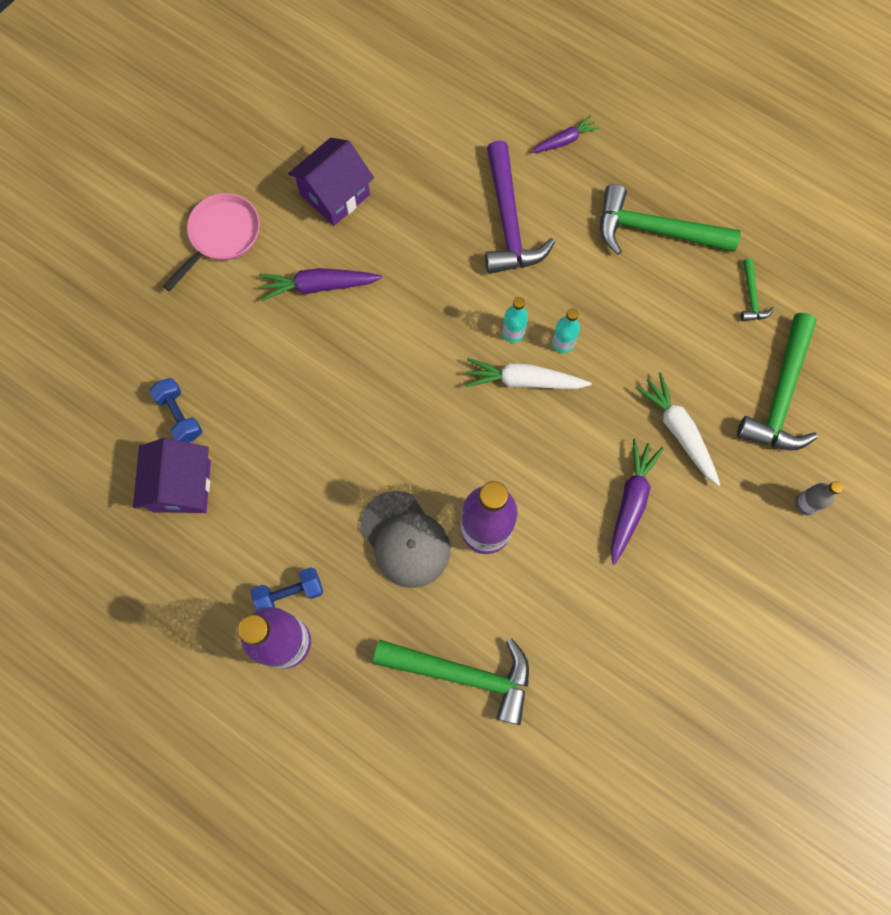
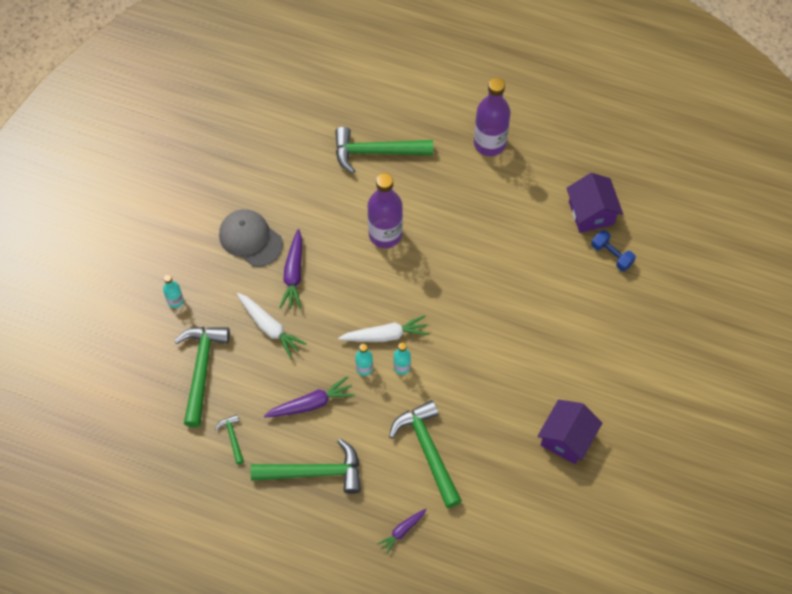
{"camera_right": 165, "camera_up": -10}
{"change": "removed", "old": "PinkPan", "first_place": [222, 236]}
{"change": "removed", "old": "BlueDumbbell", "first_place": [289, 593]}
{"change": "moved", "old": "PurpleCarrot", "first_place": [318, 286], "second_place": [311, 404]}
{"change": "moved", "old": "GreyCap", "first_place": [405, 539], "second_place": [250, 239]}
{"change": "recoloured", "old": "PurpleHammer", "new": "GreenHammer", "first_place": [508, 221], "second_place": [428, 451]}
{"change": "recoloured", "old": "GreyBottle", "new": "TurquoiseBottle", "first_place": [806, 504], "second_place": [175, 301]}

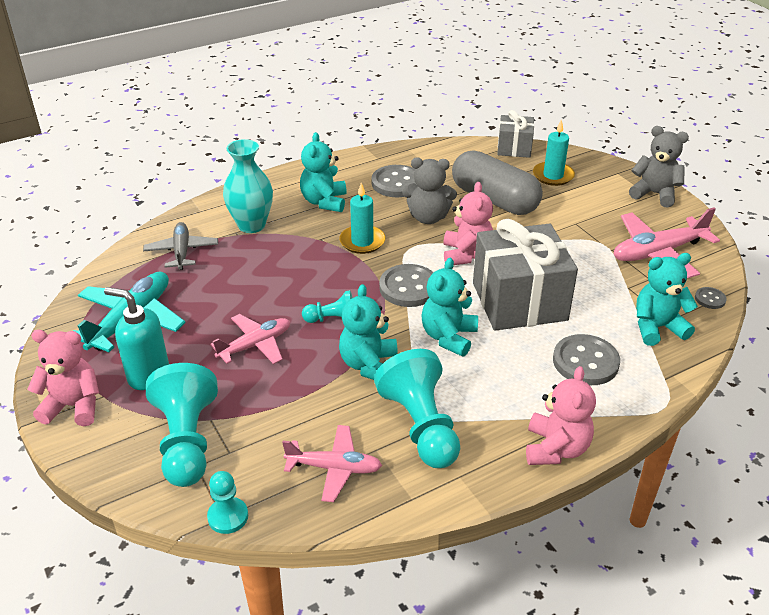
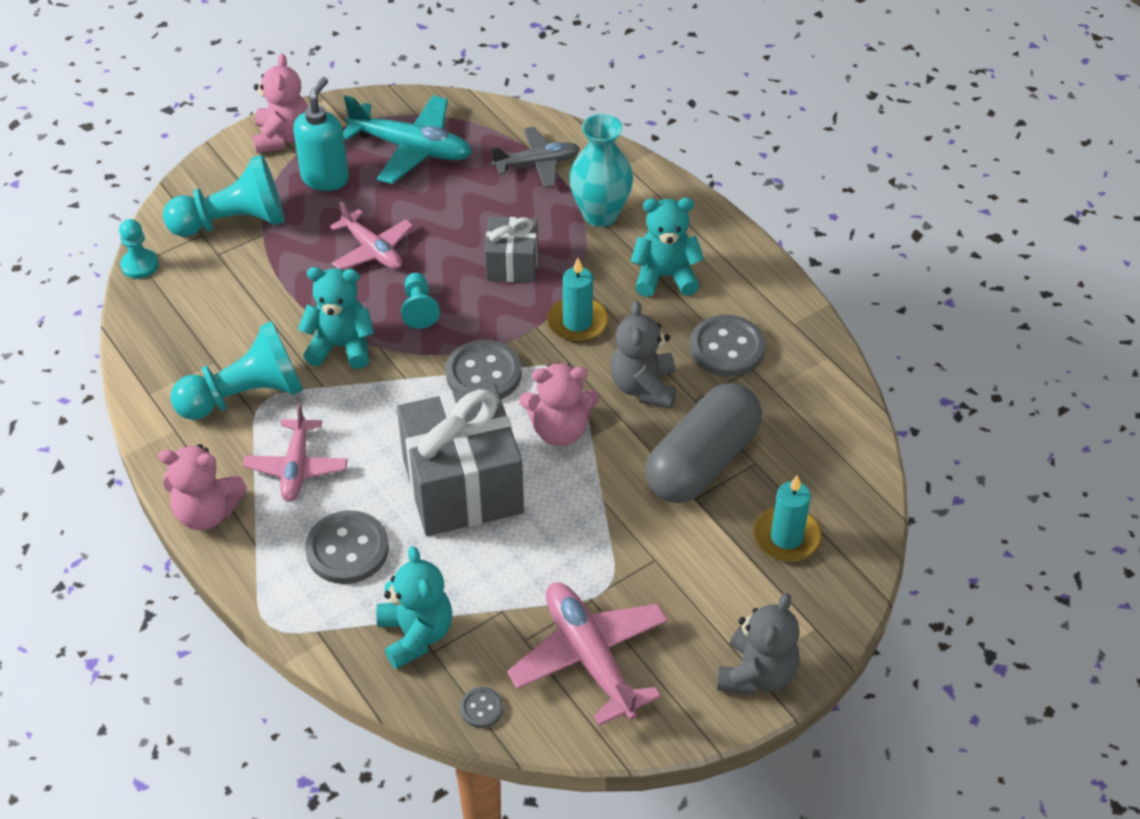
{"camera_right": 85, "camera_up": 10}
{"change": "moved", "old": "PinkPlane", "first_place": [334, 468], "second_place": [296, 467]}
{"change": "removed", "old": "TurquoiseTeddyBear", "first_place": [448, 337]}
{"change": "moved", "old": "GreyGift", "first_place": [514, 148], "second_place": [512, 264]}

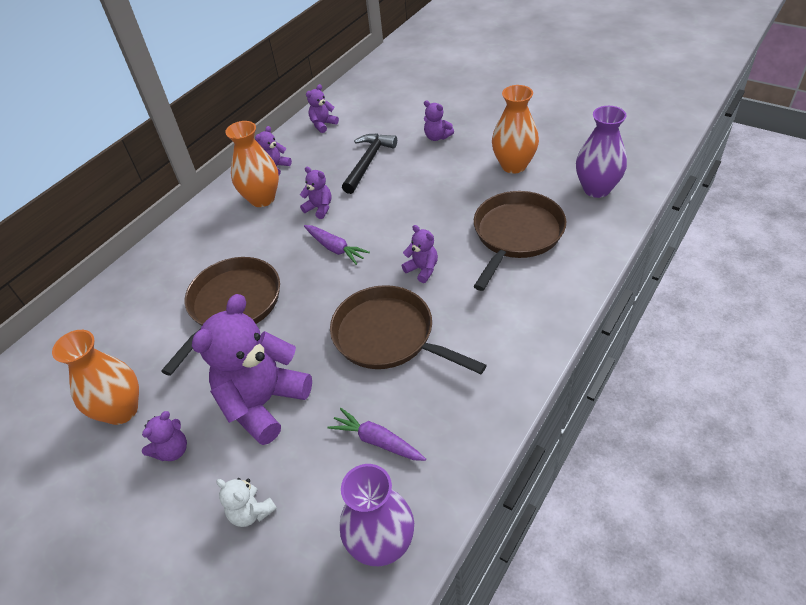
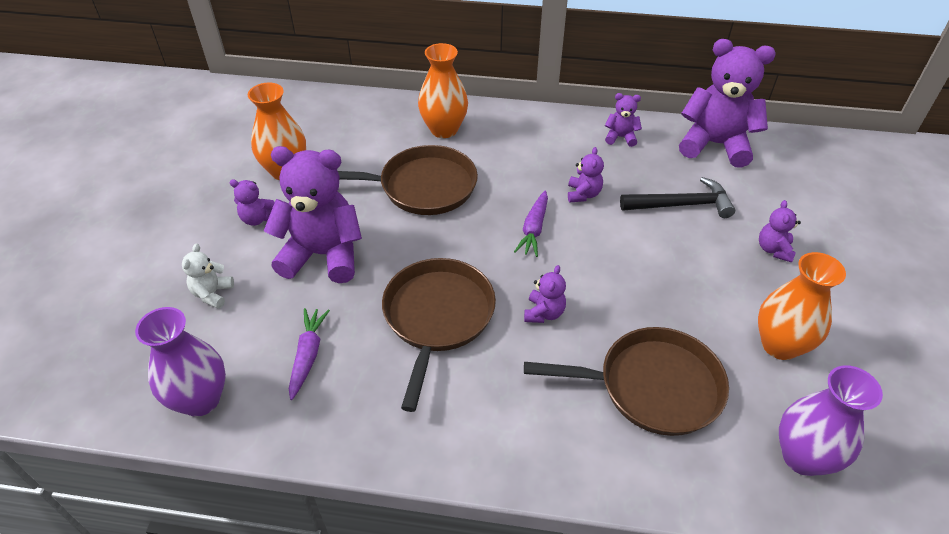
{"camera_right": 60, "camera_up": 0}
{"change": "moved", "old": "OrangeVase", "first_place": [262, 199], "second_place": [444, 129]}
{"change": "resized", "old": "PurpleTeddyBear", "first_place": [323, 124], "second_place": [715, 144], "factor": 2.21}

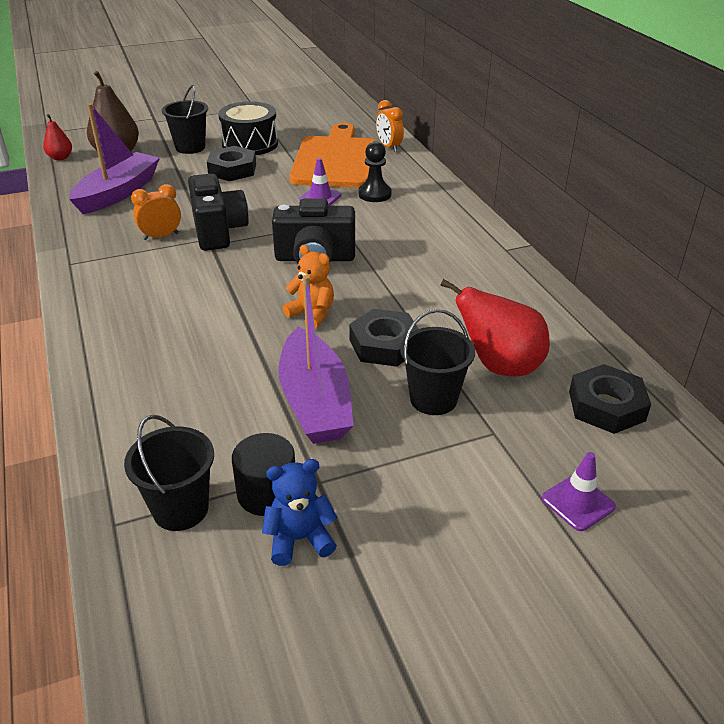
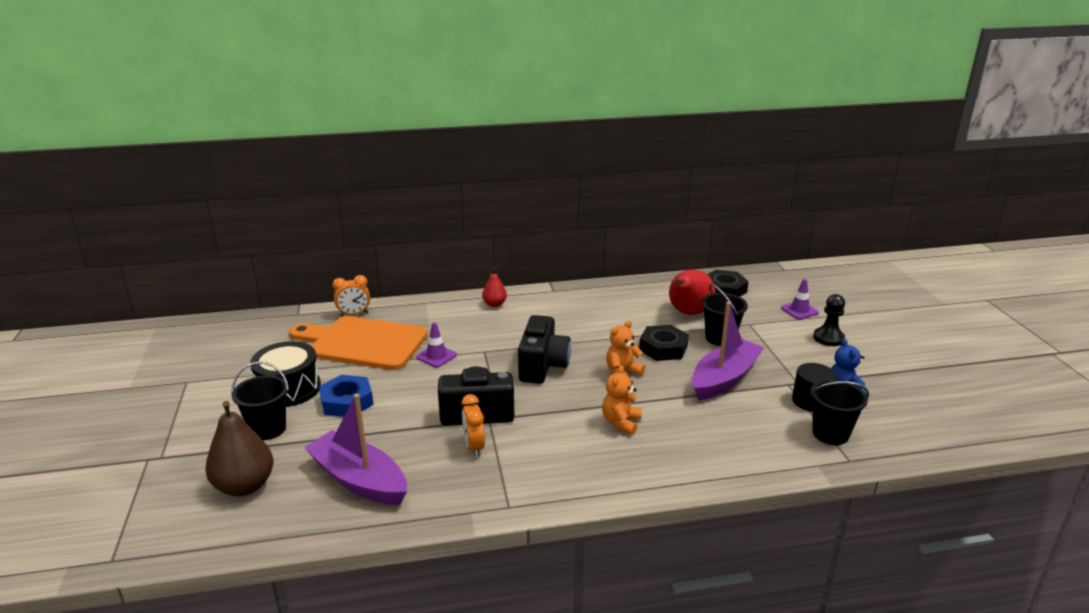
{"camera_right": -80, "camera_up": -10}
{"change": "moved", "old": "RedPear", "first_place": [60, 158], "second_place": [494, 304]}
{"change": "recoloured", "old": "BlackNut", "new": "BlueNut", "first_place": [232, 169], "second_place": [347, 401]}
{"change": "turned", "old": "PurpleBoat", "first_place": [315, 401], "second_place": [724, 379], "degrees": -45}
{"change": "moved", "old": "BlackPawn", "first_place": [374, 194], "second_place": [828, 338]}
{"change": "added", "new": "OrangeTeddyBear", "second_place": [621, 422]}

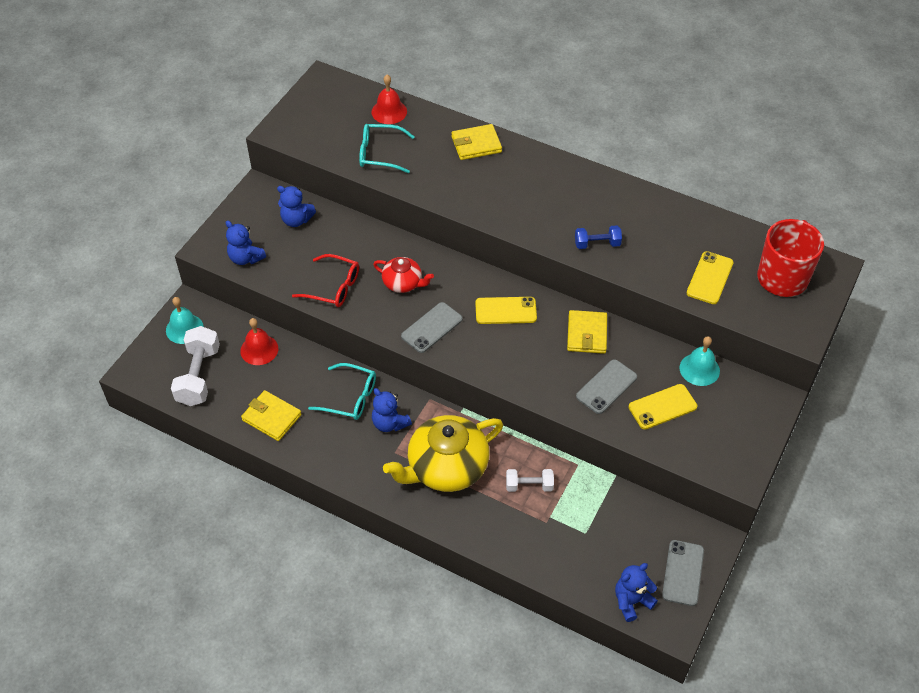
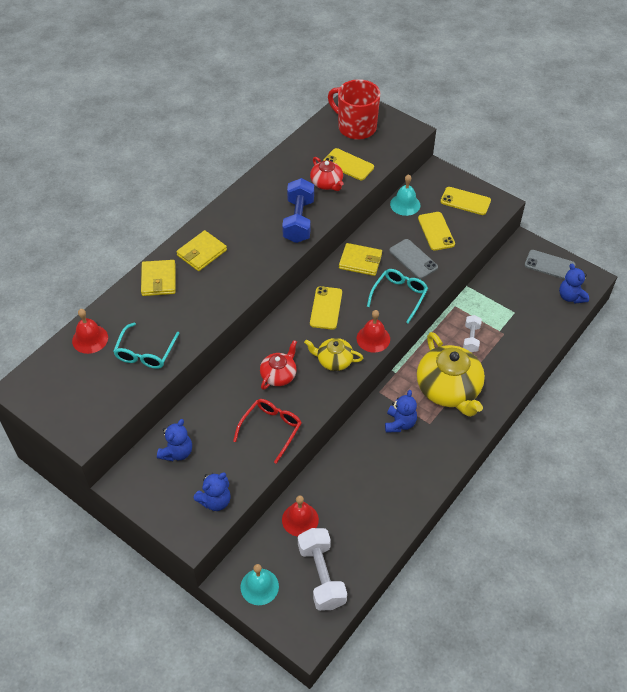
{"camera_right": -80, "camera_up": 0}
{"change": "turned", "old": "WhiteDumbbell", "first_place": [198, 376], "second_place": [321, 575], "degrees": 60}
{"change": "moved", "old": "YellowWallet", "first_place": [271, 417], "second_place": [202, 253]}
{"change": "moved", "old": "TurquoiseGlasses", "first_place": [350, 397], "second_place": [399, 296]}
{"change": "turned", "old": "BlueTeddyBear", "first_place": [389, 423], "second_place": [400, 423], "degrees": -45}
{"change": "replaced", "old": "GreyPhone", "new": "YellowTeapot", "first_place": [432, 328], "second_place": [334, 361]}
{"change": "resized", "old": "BlueDumbbell", "first_place": [597, 244], "second_place": [298, 221], "factor": 1.74}
{"change": "added", "new": "RedTeapot", "second_place": [327, 183]}
{"change": "added", "new": "RedBell", "second_place": [373, 338]}
{"change": "added", "new": "YellowPhone", "second_place": [465, 201]}

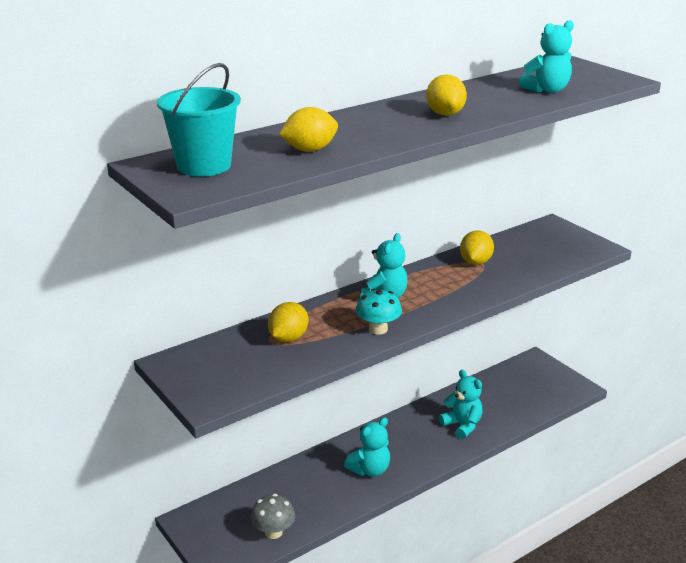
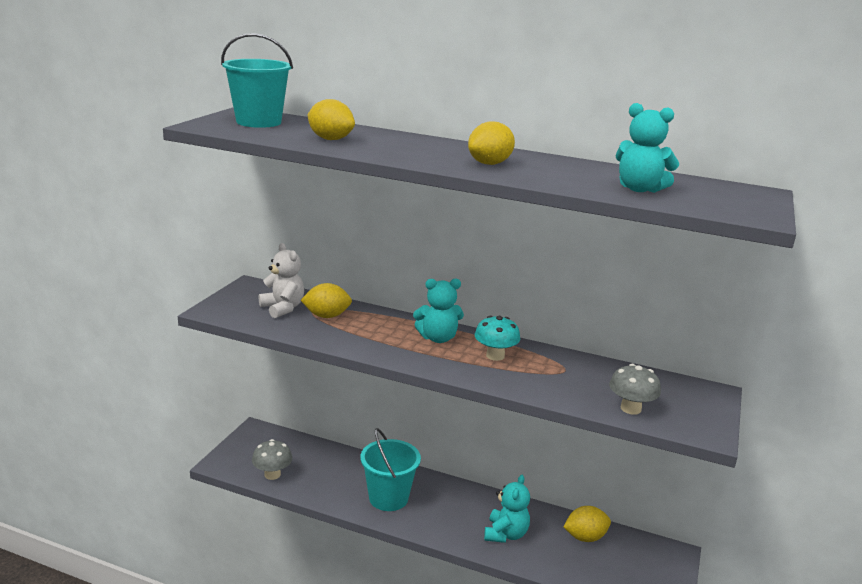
{"camera_right": 55, "camera_up": -5}
{"change": "replaced", "old": "TurquoiseTeddyBear", "new": "TurquoiseBucket", "first_place": [370, 470], "second_place": [388, 498]}
{"change": "moved", "old": "TurquoiseMushroom", "first_place": [378, 329], "second_place": [495, 356]}
{"change": "moved", "old": "YellowLemon", "first_place": [475, 262], "second_place": [585, 537]}
{"change": "added", "new": "WhiteTeddyBear", "second_place": [283, 308]}
{"change": "added", "new": "GreyMushroom", "second_place": [630, 408]}

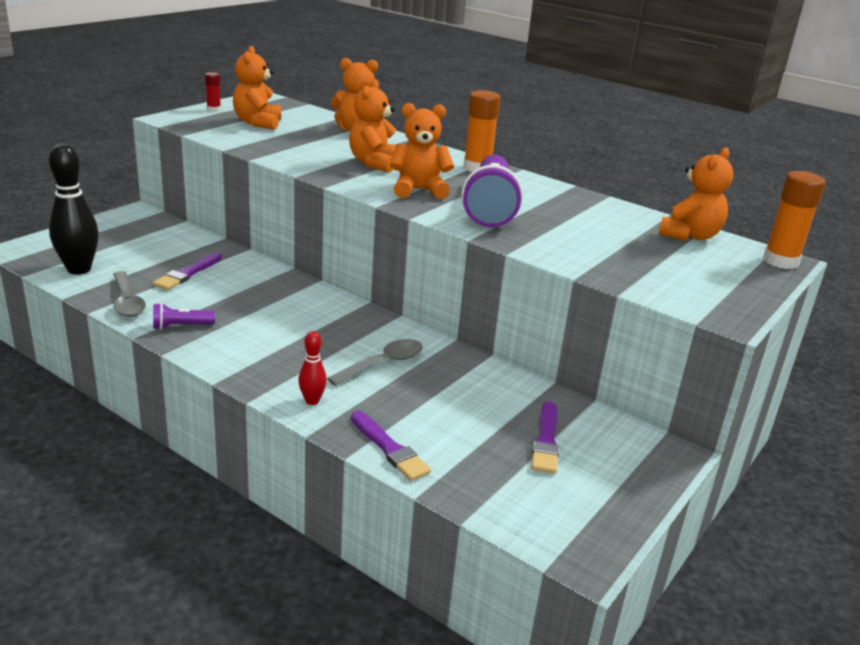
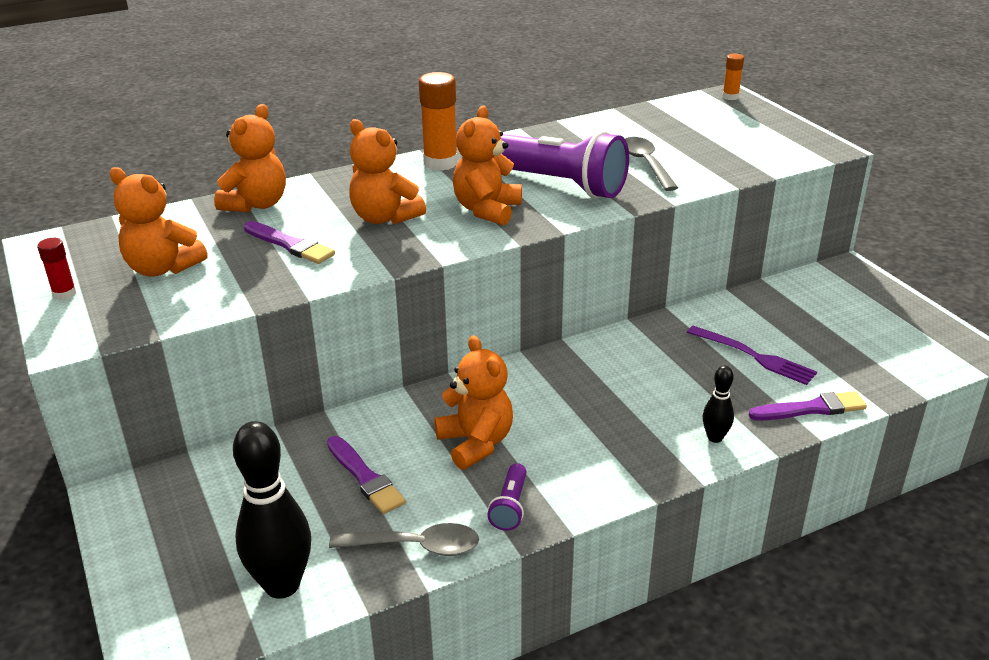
{"camera_right": -60, "camera_up": 5}
{"change": "recoloured", "old": "RedBowlingPin", "new": "BlackBowlingPin", "first_place": [312, 401], "second_place": [715, 437]}
{"change": "moved", "old": "GreySpoon", "first_place": [383, 363], "second_place": [646, 164]}
{"change": "moved", "old": "PurpleBrush", "first_place": [546, 440], "second_place": [290, 245]}
{"change": "moved", "old": "OrangeTeddyBear", "first_place": [690, 235], "second_place": [476, 443]}
{"change": "resized", "old": "OrangeGlueStick", "first_place": [780, 261], "second_place": [730, 97], "factor": 0.54}
{"change": "added", "new": "PurpleFork", "second_place": [755, 357]}

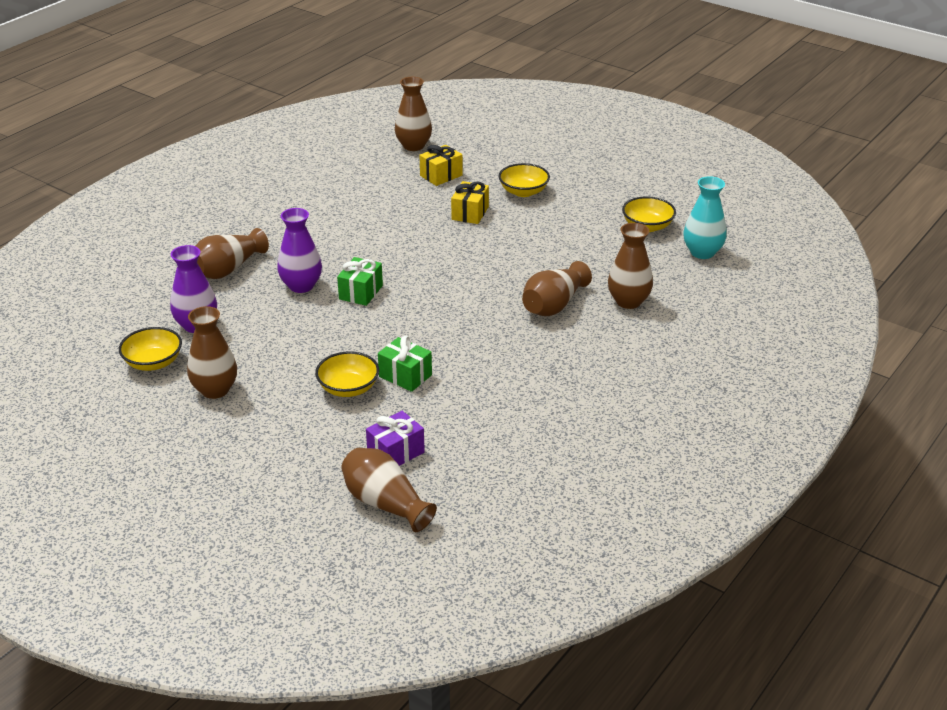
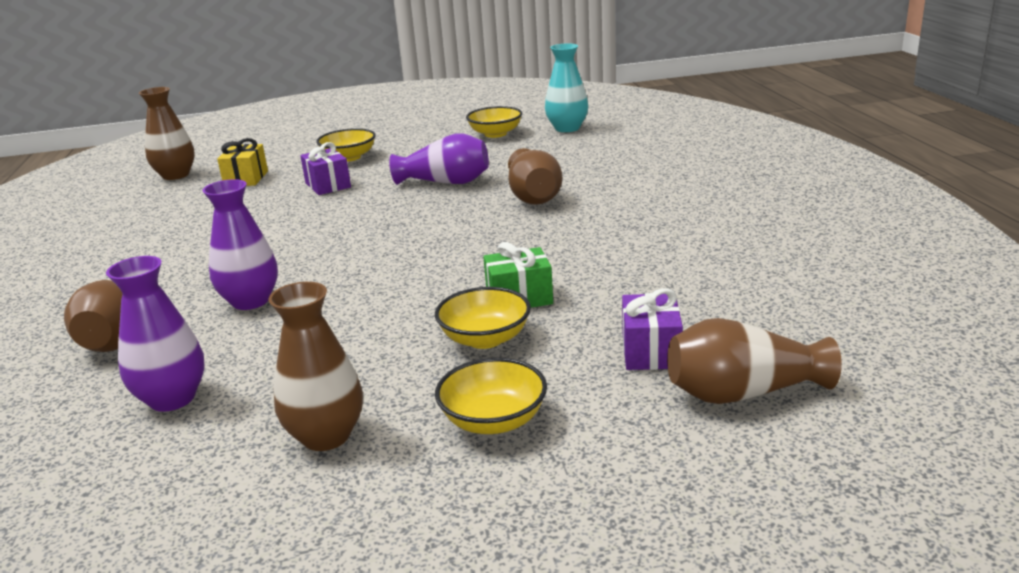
{"camera_right": -45, "camera_up": -10}
{"change": "moved", "old": "YellowBowl", "first_place": [153, 362], "second_place": [493, 420]}
{"change": "removed", "old": "GreenGift", "first_place": [361, 292]}
{"change": "recoloured", "old": "YellowGift", "new": "PurpleGift", "first_place": [470, 213], "second_place": [328, 185]}
{"change": "removed", "old": "BrownVase", "first_place": [628, 301]}
{"change": "added", "new": "PurpleVase", "second_place": [445, 182]}

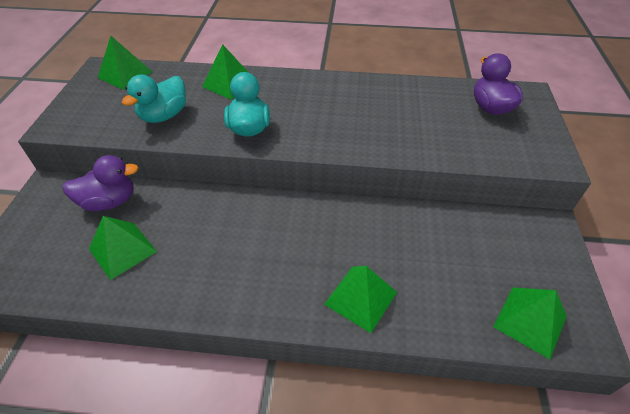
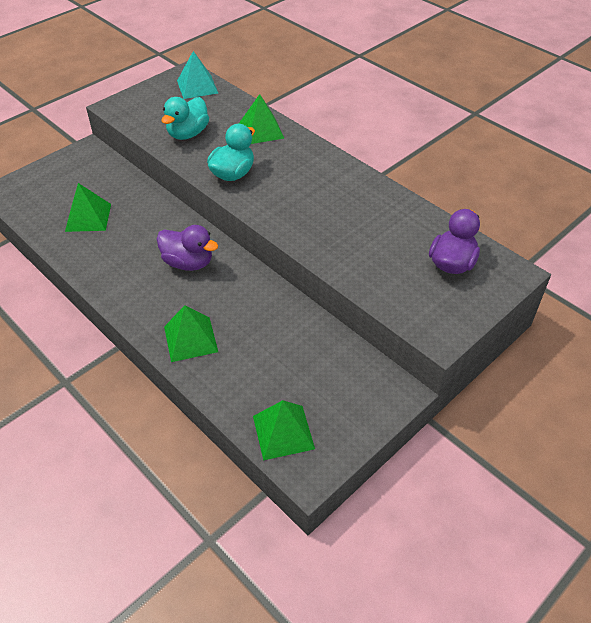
{"camera_right": 40, "camera_up": 0}
{"change": "moved", "old": "PurpleDuck", "first_place": [109, 201], "second_place": [188, 263]}
{"change": "recoloured", "old": "GreenPyramid", "new": "TurquoisePyramid", "first_place": [125, 74], "second_place": [197, 86]}
{"change": "turned", "old": "TurquoiseDuck", "first_place": [164, 116], "second_place": [188, 134], "degrees": -45}

